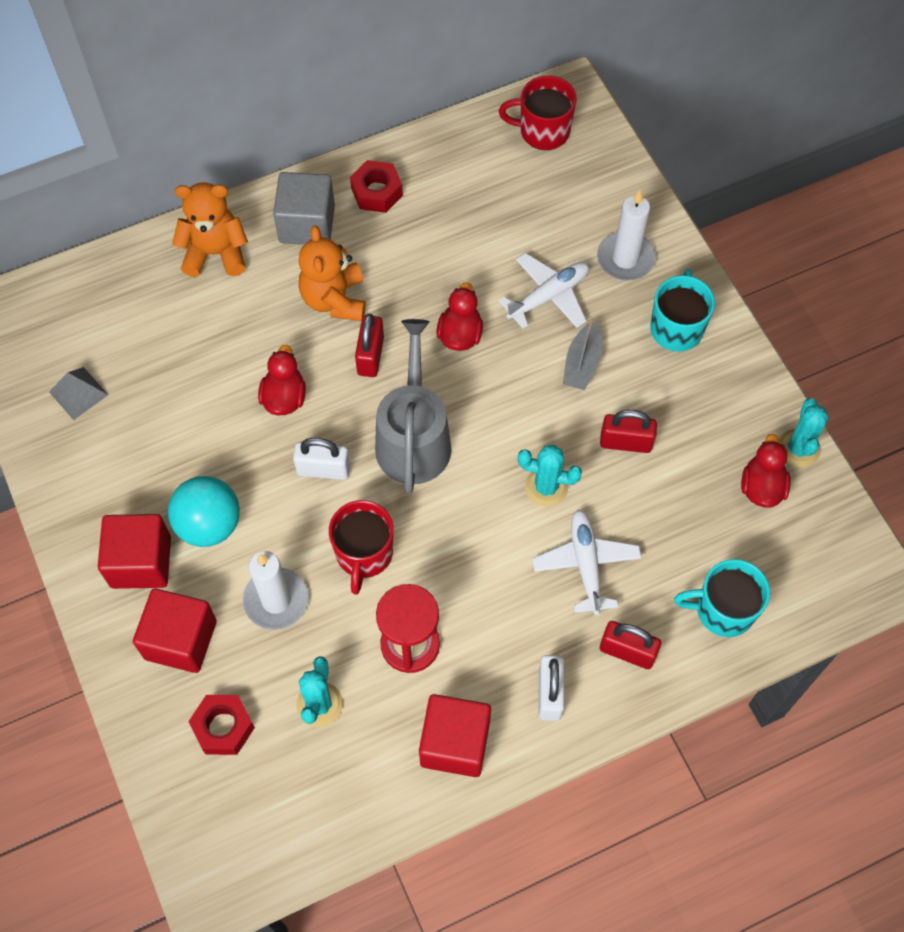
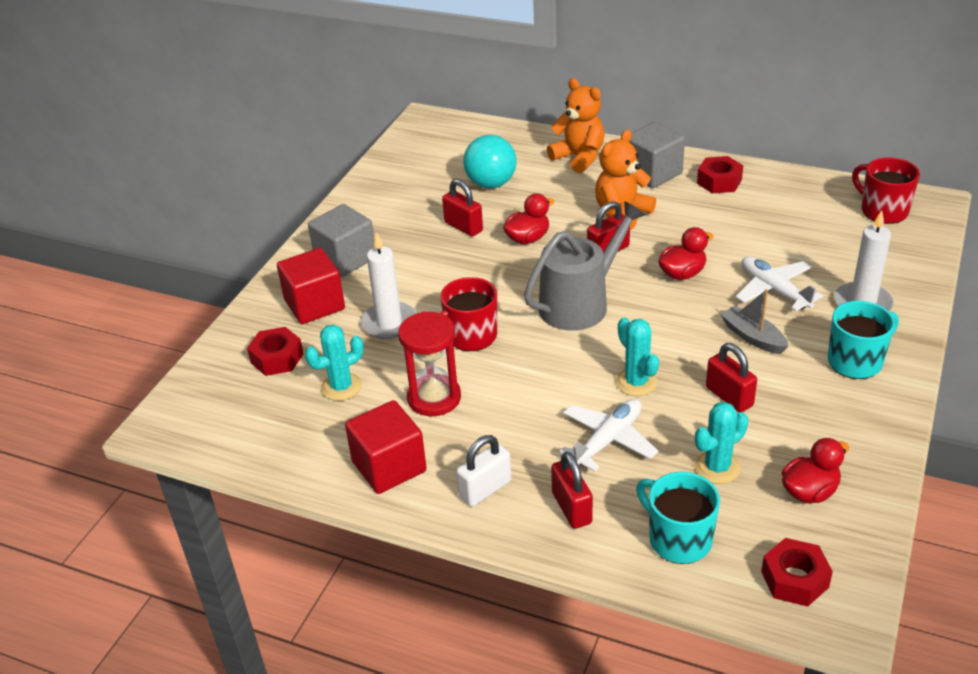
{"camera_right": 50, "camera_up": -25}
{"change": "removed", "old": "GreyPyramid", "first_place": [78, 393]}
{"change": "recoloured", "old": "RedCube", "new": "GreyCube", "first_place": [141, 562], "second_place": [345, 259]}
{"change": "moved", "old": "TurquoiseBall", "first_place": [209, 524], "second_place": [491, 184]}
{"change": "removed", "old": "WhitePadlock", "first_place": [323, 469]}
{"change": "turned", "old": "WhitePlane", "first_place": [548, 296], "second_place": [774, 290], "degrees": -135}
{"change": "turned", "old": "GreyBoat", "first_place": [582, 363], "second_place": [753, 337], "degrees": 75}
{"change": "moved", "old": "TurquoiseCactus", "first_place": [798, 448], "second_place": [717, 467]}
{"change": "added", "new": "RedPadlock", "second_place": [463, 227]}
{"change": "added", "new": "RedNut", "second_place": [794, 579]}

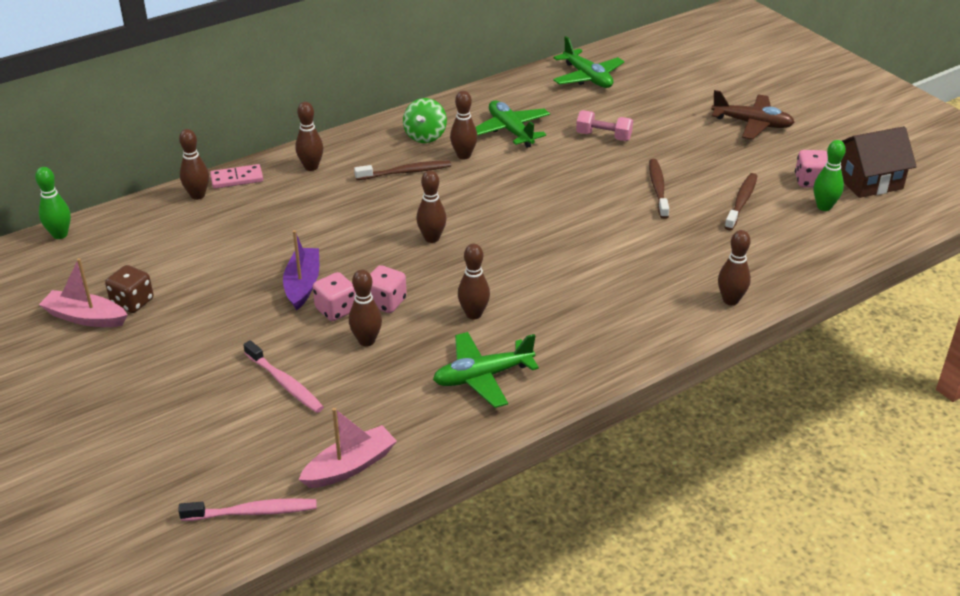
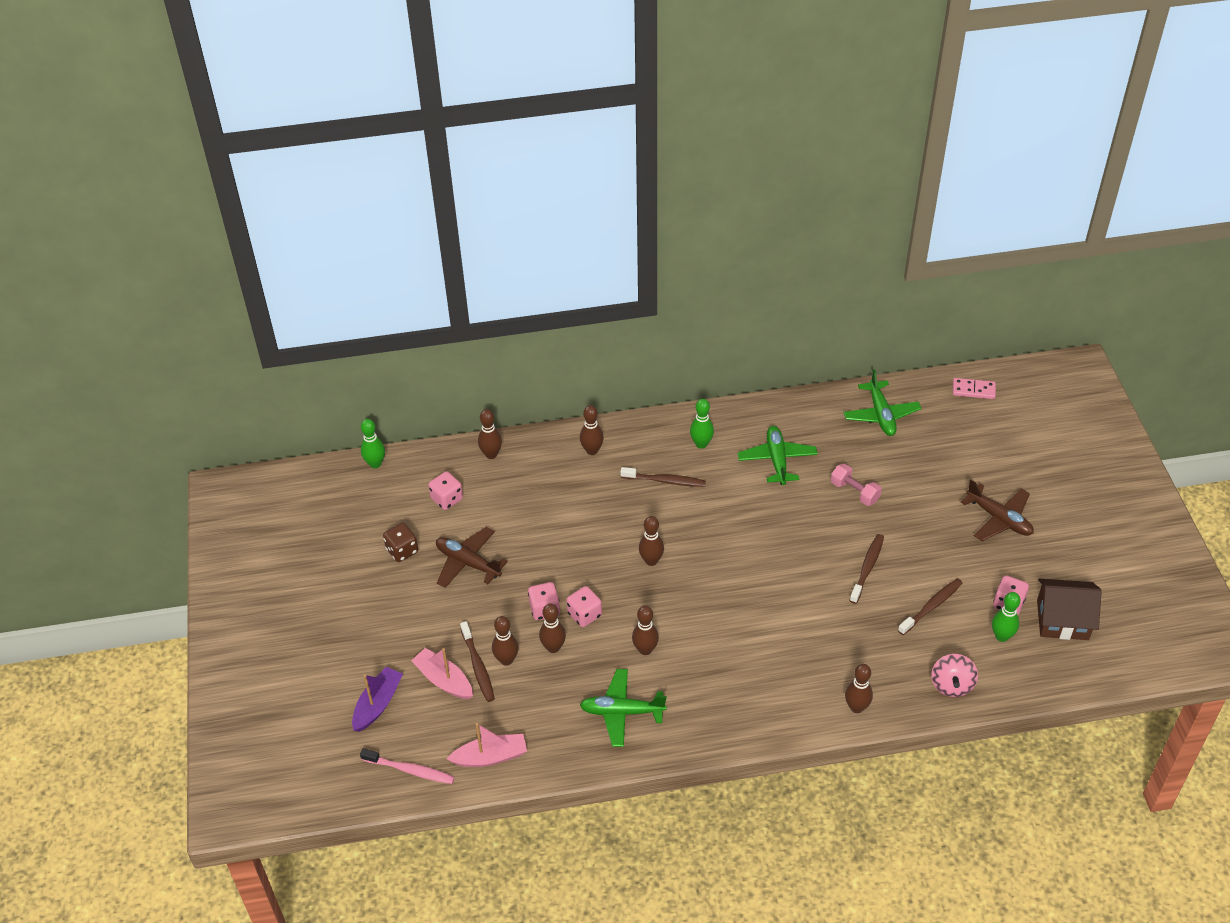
{"camera_right": 25, "camera_up": 10}
{"change": "moved", "old": "PinkBoat", "first_place": [85, 317], "second_place": [444, 680]}
{"change": "moved", "old": "PinkDomino", "first_place": [237, 179], "second_place": [973, 390]}
{"change": "recoloured", "old": "PinkToothbrush", "new": "BrownToothbrush", "first_place": [285, 383], "second_place": [478, 666]}
{"change": "moved", "old": "PurpleBoat", "first_place": [302, 284], "second_place": [378, 704]}
{"change": "replaced", "old": "GreenSpinningTop", "new": "GreenBowlingPin", "first_place": [425, 136], "second_place": [701, 444]}
{"change": "moved", "old": "BrownBowlingPin", "first_place": [463, 155], "second_place": [506, 660]}
{"change": "added", "new": "PinkDice", "second_place": [447, 499]}
{"change": "added", "new": "BrownPlane", "second_place": [468, 563]}
{"change": "added", "new": "PinkSpinningTop", "second_place": [951, 685]}

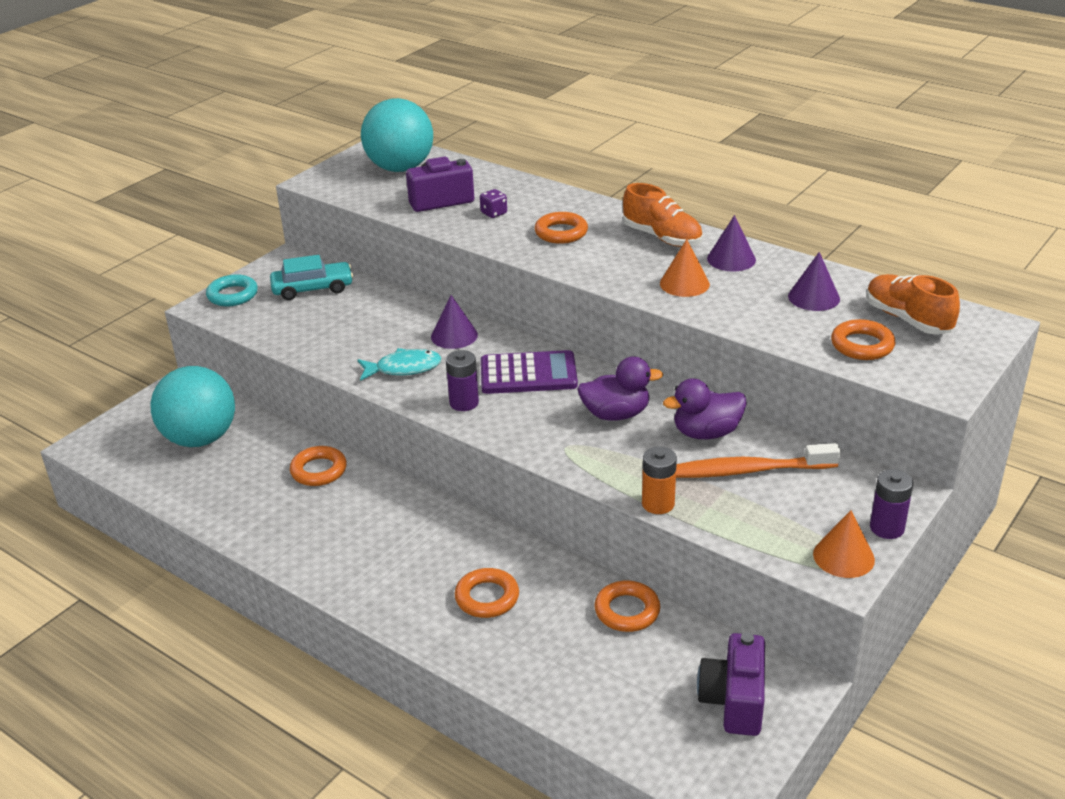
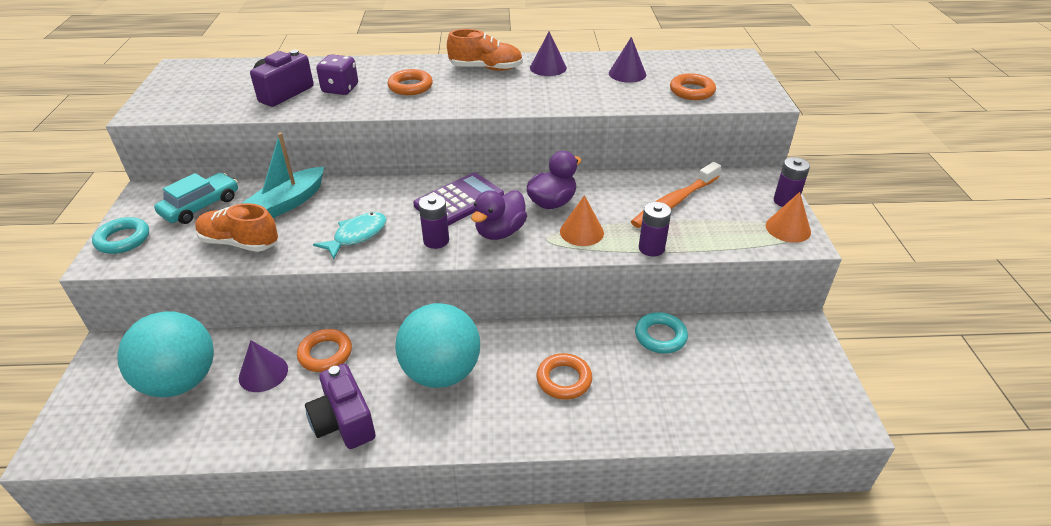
{"camera_right": -40, "camera_up": 5}
{"change": "moved", "old": "TurquoiseBall", "first_place": [400, 168], "second_place": [441, 372]}
{"change": "moved", "old": "PurpleCone", "first_place": [454, 335], "second_place": [263, 373]}
{"change": "resized", "old": "PurpleDice", "first_place": [494, 213], "second_place": [340, 89], "factor": 1.64}
{"change": "recoloured", "old": "OrangeRing", "new": "TurquoiseRing", "first_place": [627, 611], "second_place": [660, 336]}
{"change": "recoloured", "old": "OrangeBattery", "new": "PurpleBattery", "first_place": [658, 504], "second_place": [651, 248]}
{"change": "moved", "old": "OrangeCone", "first_place": [684, 283], "second_place": [581, 232]}
{"change": "moved", "old": "PurpleDuck", "first_place": [706, 433], "second_place": [500, 232]}
{"change": "moved", "old": "PurpleCamera", "first_place": [733, 701], "second_place": [344, 422]}
{"change": "moved", "old": "OrangeShoe", "first_place": [907, 319], "second_place": [240, 243]}
{"change": "added", "new": "TurquoiseBoat", "second_place": [289, 202]}

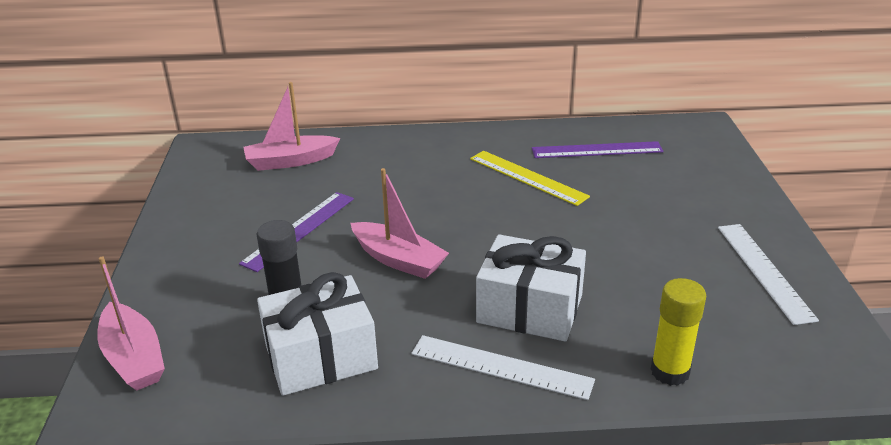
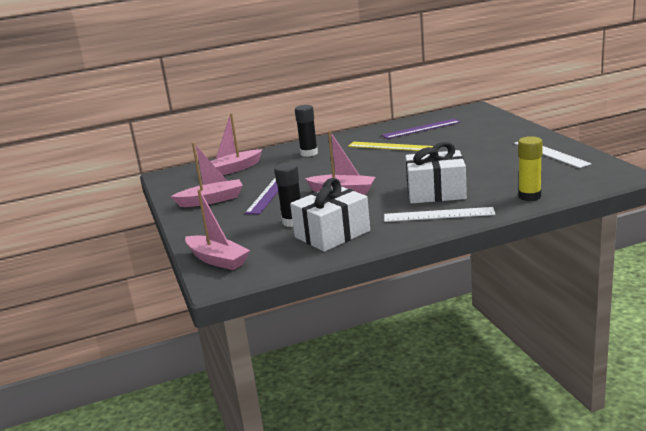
{"camera_right": -15, "camera_up": -10}
{"change": "added", "new": "PinkBoat", "second_place": [211, 200]}
{"change": "added", "new": "BlackGlueStick", "second_place": [309, 153]}

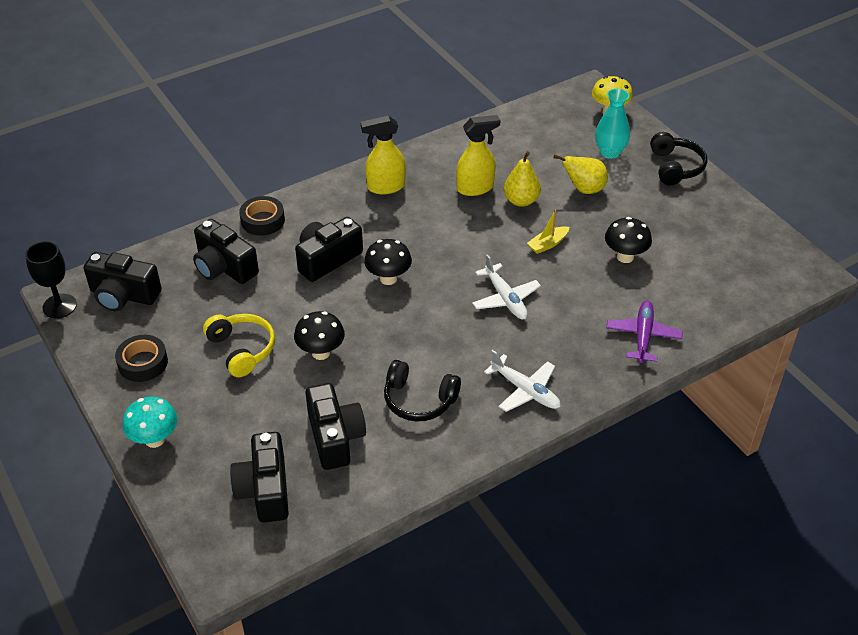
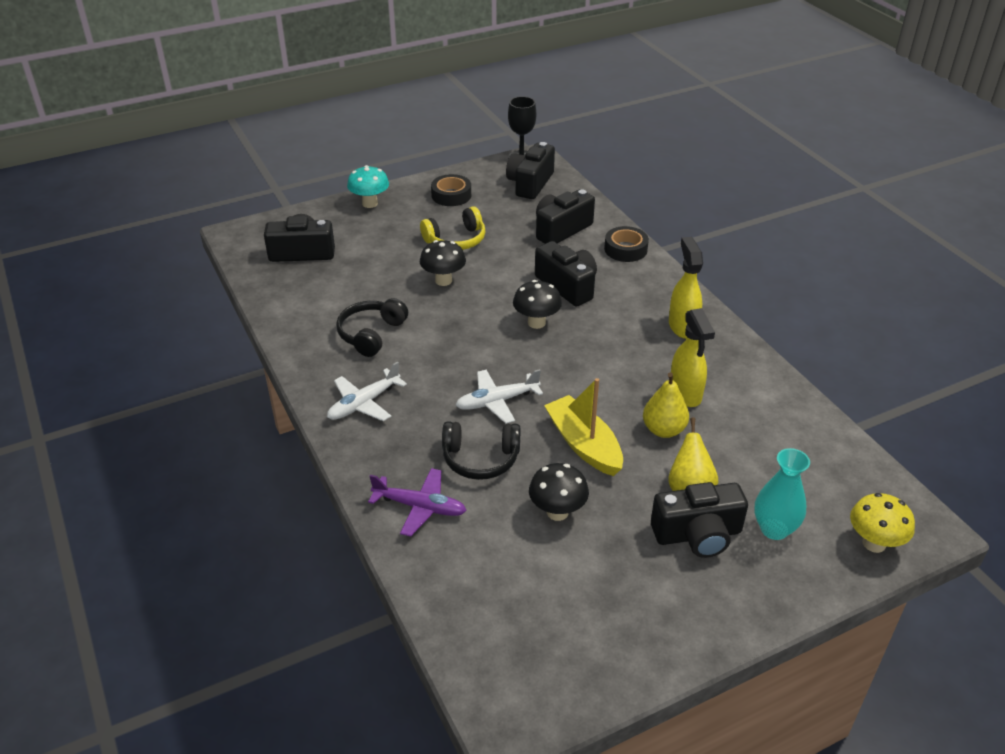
{"camera_right": 95, "camera_up": -5}
{"change": "moved", "old": "BlackCamera", "first_place": [335, 437], "second_place": [697, 534]}
{"change": "resized", "old": "YellowBoat", "first_place": [548, 244], "second_place": [583, 444], "factor": 1.85}
{"change": "moved", "old": "BlackHeadphones", "first_place": [675, 167], "second_place": [480, 459]}

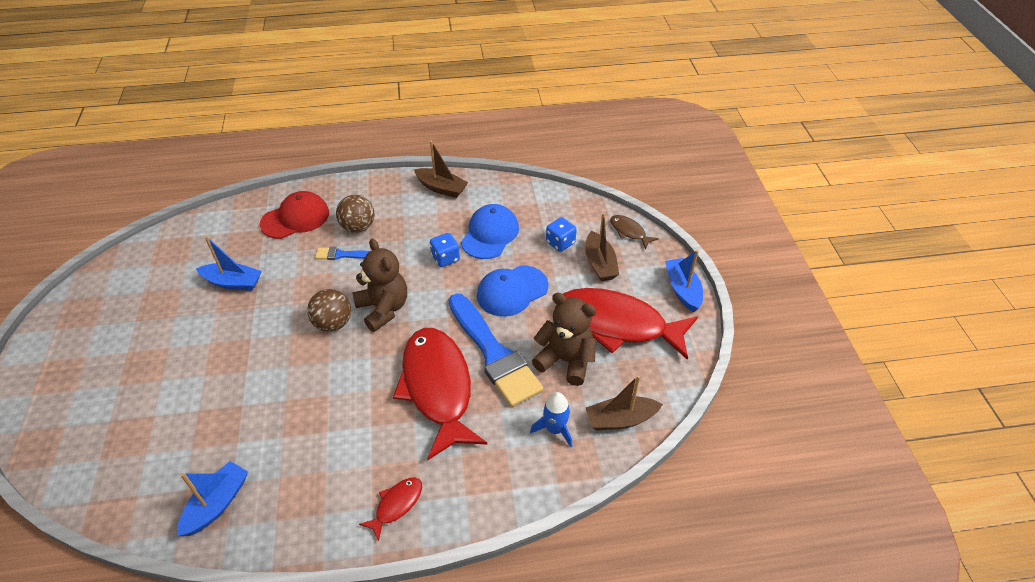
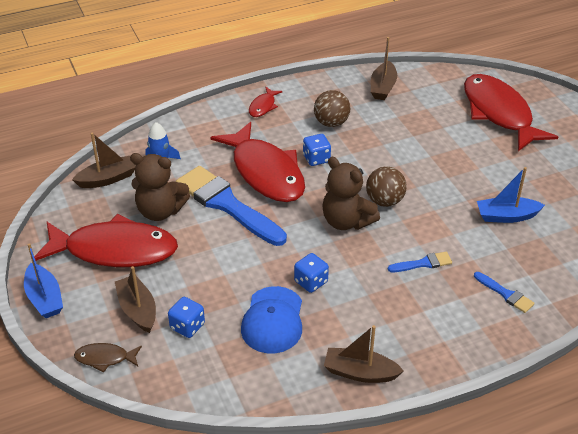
{"camera_right": 165, "camera_up": -5}
{"change": "recoloured", "old": "BlueBoat", "new": "BrownBoat", "first_place": [217, 504], "second_place": [383, 87]}
{"change": "replaced", "old": "RedCap", "new": "BlueBrush", "first_place": [295, 218], "second_place": [505, 294]}
{"change": "moved", "old": "BrownBall", "first_place": [358, 227], "second_place": [331, 123]}
{"change": "removed", "old": "BlueCap", "first_place": [512, 291]}
{"change": "turned", "old": "BrownFish", "first_place": [629, 232], "second_place": [105, 358], "degrees": 150}
{"change": "added", "new": "BlueDice", "second_place": [316, 159]}
{"change": "added", "new": "RedFish", "second_place": [499, 113]}

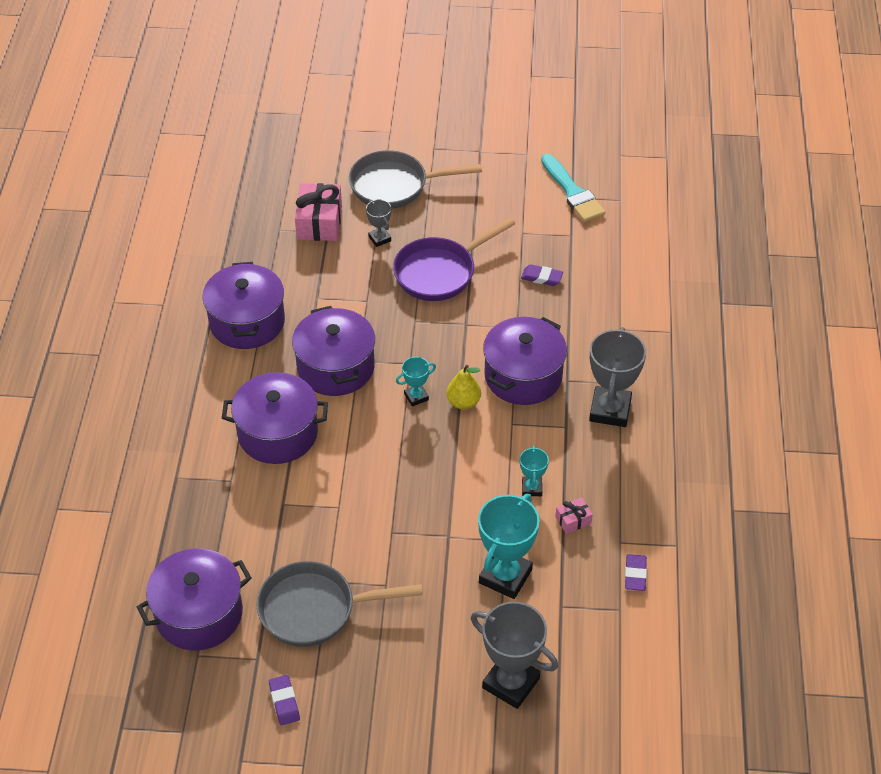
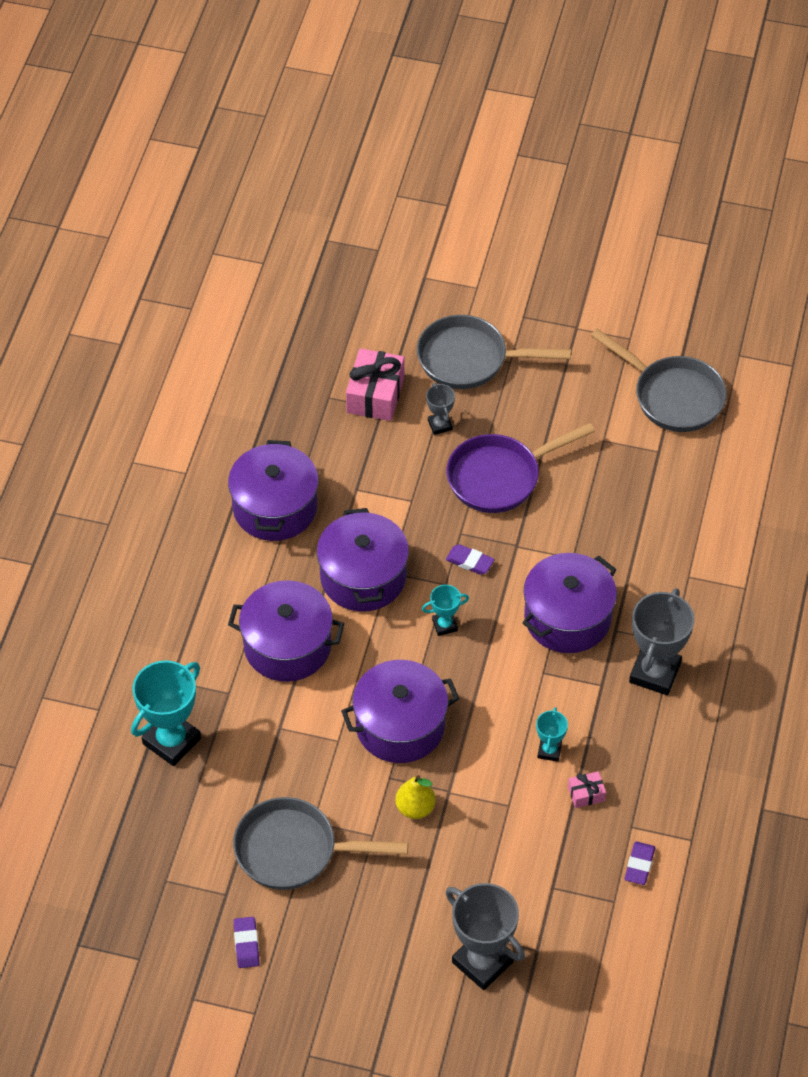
{"camera_right": 10, "camera_up": 5}
{"change": "moved", "old": "PurplePot", "first_place": [199, 614], "second_place": [400, 726]}
{"change": "moved", "old": "YellowPear", "first_place": [463, 402], "second_place": [415, 808]}
{"change": "moved", "old": "TurquoiseTrophy", "first_place": [505, 576], "second_place": [171, 741]}
{"change": "moved", "old": "PurpleEraser", "first_place": [541, 277], "second_place": [469, 561]}
{"change": "replaced", "old": "TurquoiseBrush", "new": "GreyPan", "first_place": [573, 192], "second_place": [672, 396]}

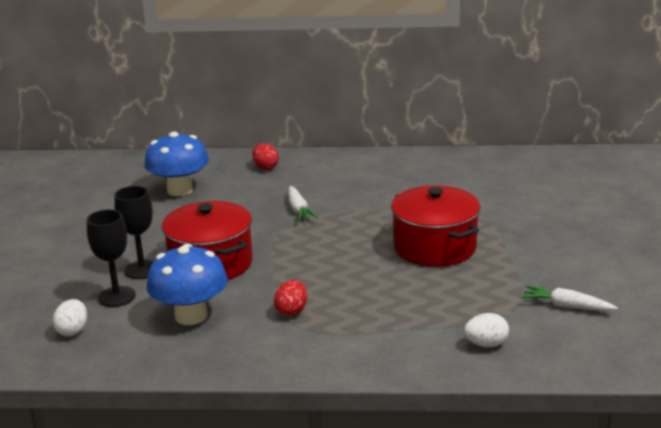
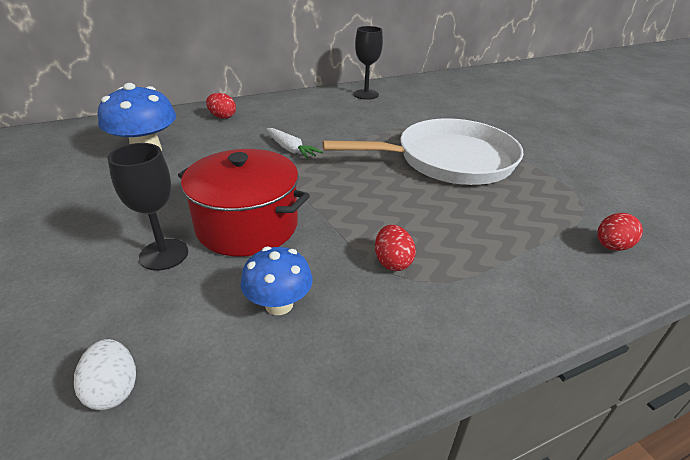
{"camera_right": -30, "camera_up": 10}
{"change": "moved", "old": "BlackGoblet", "first_place": [117, 296], "second_place": [366, 94]}
{"change": "resized", "old": "BlueMushroom", "first_place": [191, 316], "second_place": [279, 304], "factor": 0.63}
{"change": "replaced", "old": "RedPot", "new": "WhitePan", "first_place": [435, 247], "second_place": [448, 160]}
{"change": "recoloured", "old": "WhiteEgg", "new": "RedEgg", "first_place": [486, 344], "second_place": [611, 246]}
{"change": "removed", "old": "WhiteCarrot", "first_place": [567, 306]}

